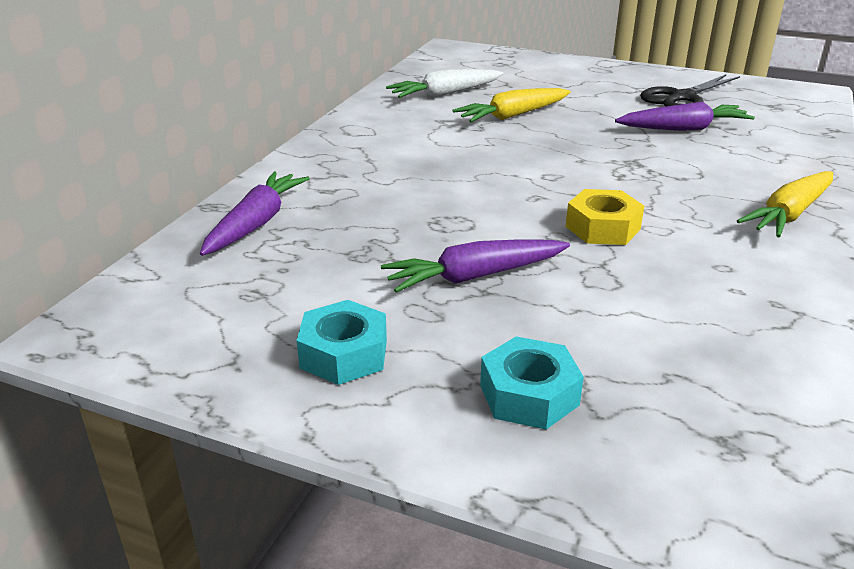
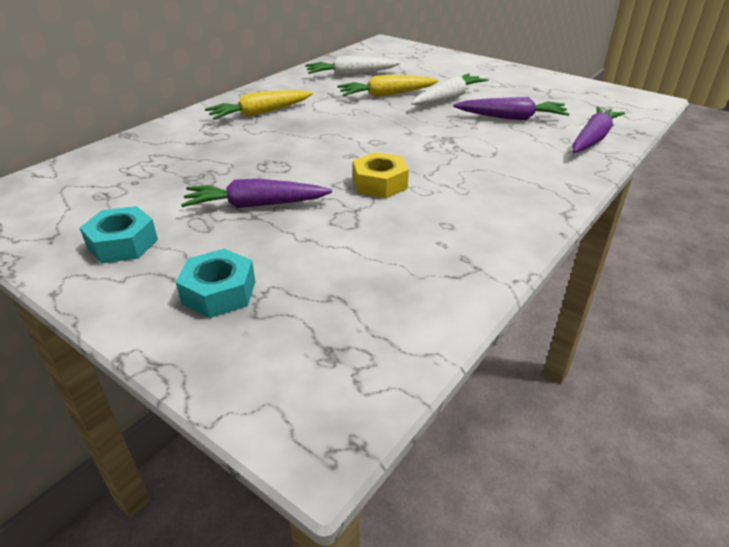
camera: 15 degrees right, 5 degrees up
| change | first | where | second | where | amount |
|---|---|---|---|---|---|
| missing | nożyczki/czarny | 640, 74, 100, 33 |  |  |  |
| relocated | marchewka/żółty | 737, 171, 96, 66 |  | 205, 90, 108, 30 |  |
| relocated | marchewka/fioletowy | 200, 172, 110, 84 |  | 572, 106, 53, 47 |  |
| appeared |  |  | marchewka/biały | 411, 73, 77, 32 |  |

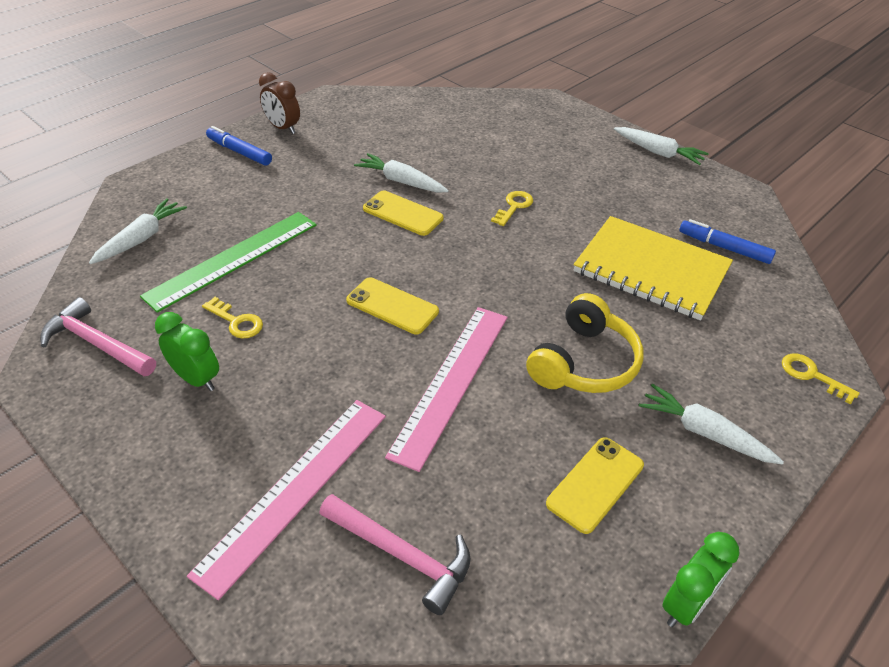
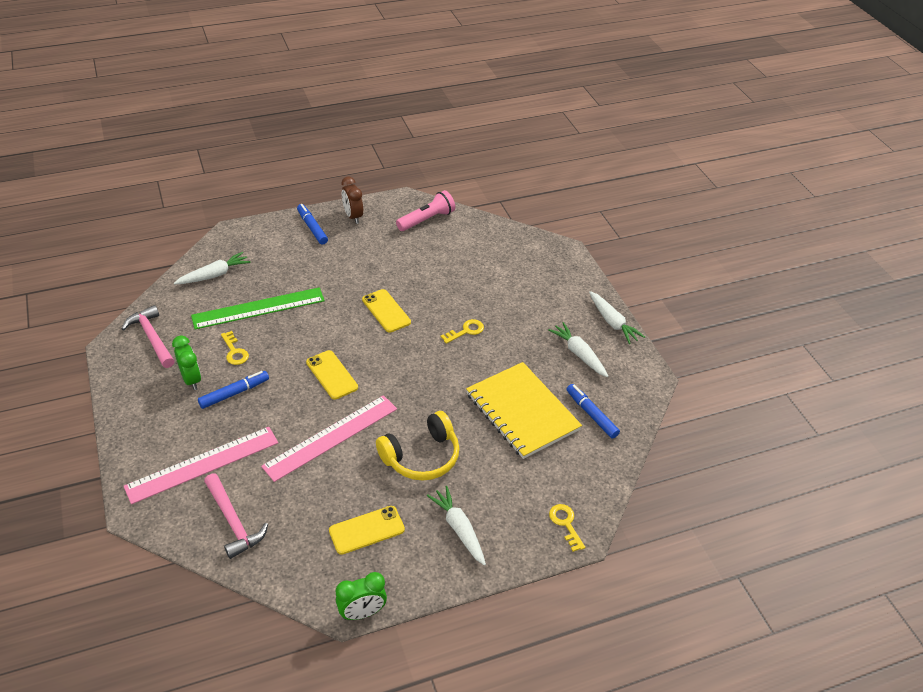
camera: 25 degrees right, 0 degrees up
| change | first | where | second | where | amount |
|---|---|---|---|---|---|
| relocated | marchewka/biały | 354, 153, 94, 40 |  | 548, 322, 61, 55 |  |
| appeared |  |  | latarka/różowy | 396, 190, 59, 41 |  |
| appeared |  |  | flamaster/niebieski | 198, 371, 71, 38 |  |

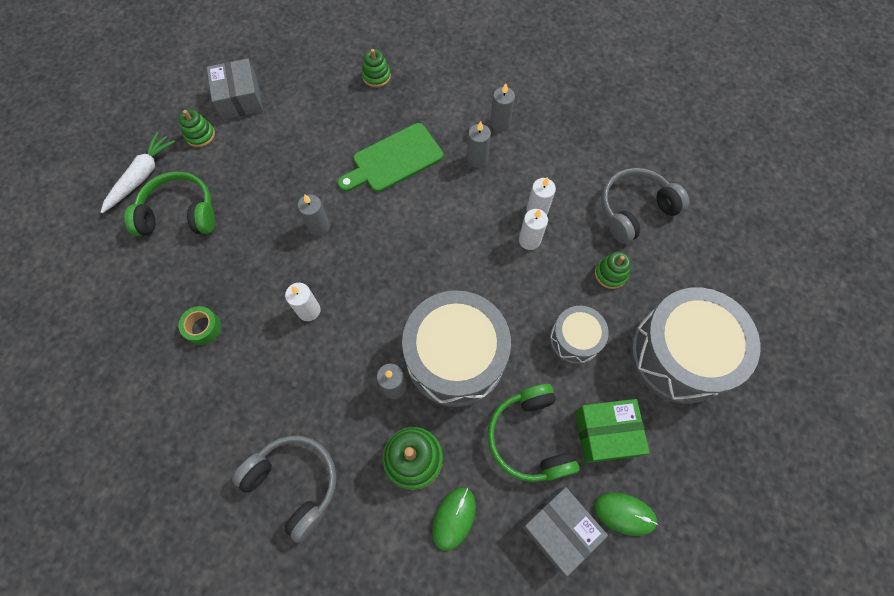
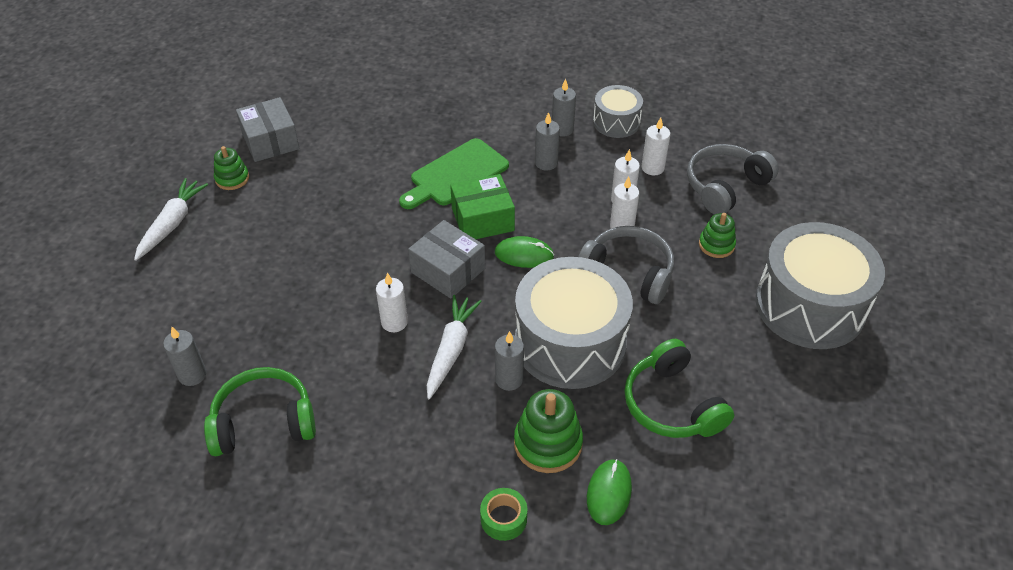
camera: 10 degrees left, 20 degrees down
| change | first | where | second | where | amount |
|---|---|---|---|---|---|
| missing | zabawka nakładanka/zielony | 362, 49, 29, 39 |  |  |  |
| relocated | słuchawki/zielony | 124, 172, 91, 64 |  | 204, 367, 112, 89 |  |
| relocated | świeca/szary | 297, 194, 33, 42 |  | 163, 327, 44, 59 |  |
| relocated | taśma klejąca/zielony | 179, 306, 42, 39 |  | 480, 488, 47, 53 |  |
| relocated | bęben/szary | 550, 306, 59, 58 |  | 593, 85, 50, 53 |  |
| relocated | pudełko/zielony | 575, 399, 75, 64 |  | 450, 174, 65, 65 |  |
| relocated | słuchawki/szary | 232, 436, 104, 107 |  | 578, 226, 96, 78 |  |
| relocated | pudełko/szary | 521, 487, 87, 89 |  | 408, 220, 77, 79 |  |
| relocated | myszka/zielony | 594, 492, 64, 44 |  | 495, 236, 59, 32 |  |
| appeared |  |  | świeca/biały | 642, 118, 28, 57 |  |
| appeared |  |  | marchewka/biały | 427, 295, 55, 104 |  |

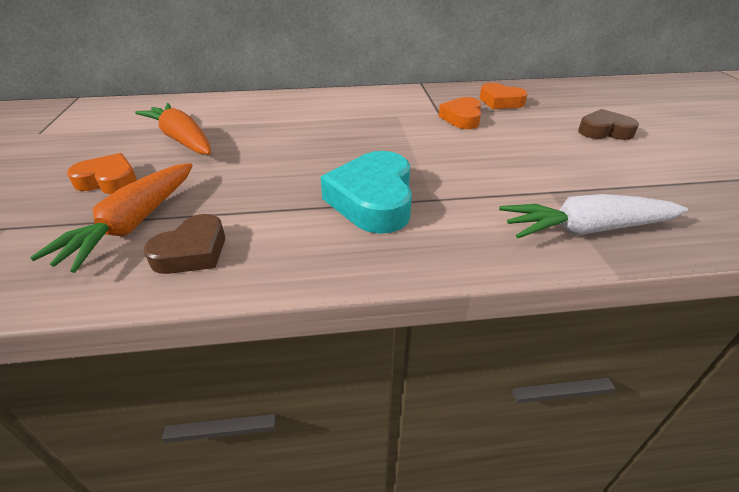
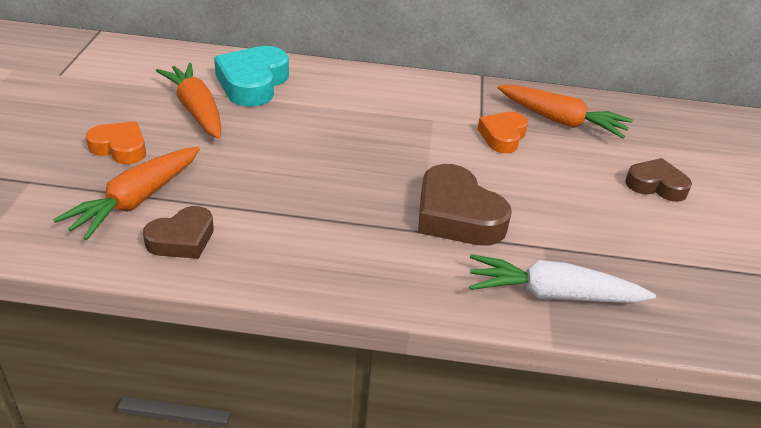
camera: 10 degrees right, 0 degrees up
| change | first | where | second | where | amount |
|---|---|---|---|---|---|
| exchanged | serce/pomarańczowy | 480, 83, 48, 26 | marchewka/pomarańczowy | 498, 85, 135, 53 |  |
| relocated | serce/turkusowy | 321, 151, 91, 83 |  | 214, 46, 75, 61 |  |
| appeared |  |  | serce/brązowy | 418, 164, 94, 82 |  |

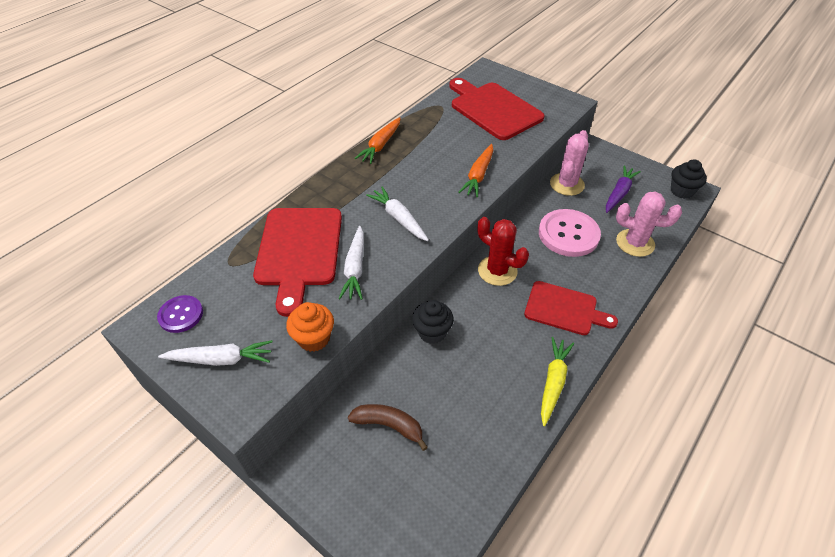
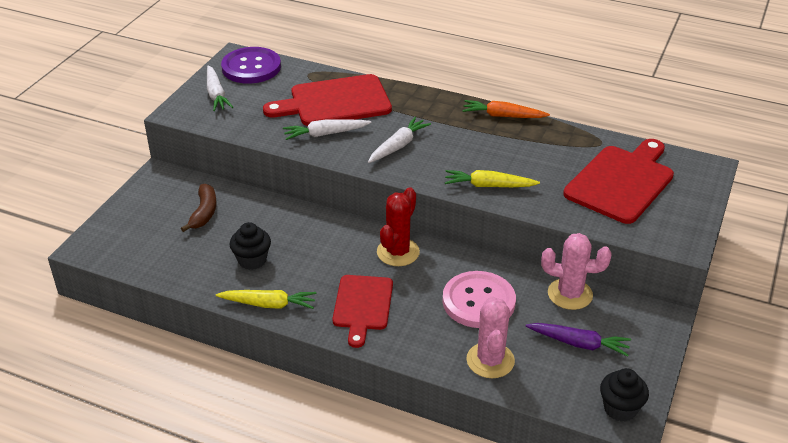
camera: 75 degrees right, 10 degrees down
| change | first | where | second | where | amount |
|---|---|---|---|---|---|
| colour | marchewka/pomarańczowy | 458, 144, 36, 53 | marchewka/żółty | 445, 170, 95, 17 |  |
| size | guzik/fioletowy | 157, 295, 46, 38 |  | 221, 47, 60, 37 | x1.77 |
| relocated | muffinka/czarny | 412, 300, 42, 44 |  | 230, 222, 41, 48 |  |
| missing | muffinka/pomarańczowy | 286, 302, 48, 50 |  |  |  |

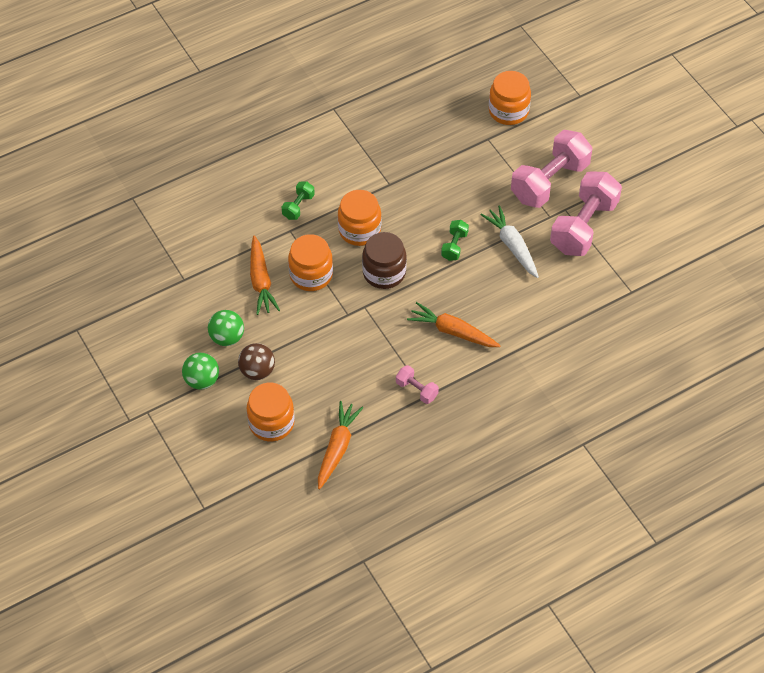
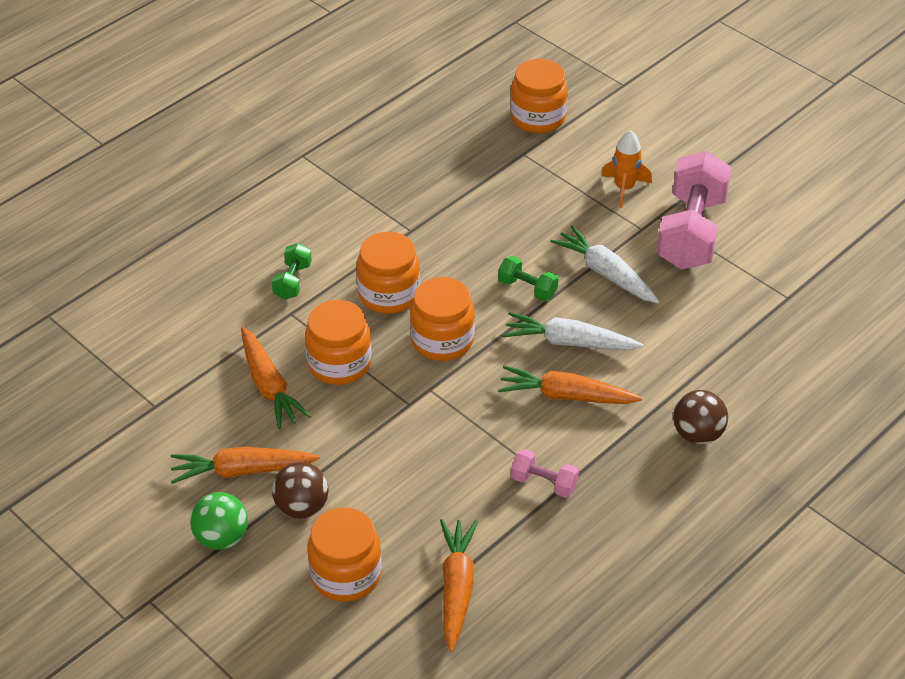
camera: 15 degrees left, 10 degrees down
| change | first | where | second | where | amount |
|---|---|---|---|---|---|
| exchanged | hantel/różowy | 511, 130, 82, 78 | rakieta/pomarańczowy | 601, 130, 51, 78 |  |
| spun | hantel/zielony | 441, 220, 28, 41 |  | 498, 256, 61, 45 | 60 degrees counterclockwise |
| colour | słoik/brązowy | 362, 232, 45, 57 | słoik/pomarańczowy | 410, 277, 65, 84 |  |
| exchanged | piłka/zielony | 208, 310, 36, 36 | marchewka/pomarańczowy | 171, 447, 149, 37 |  |
| appeared |  |  | marchewka/biały | 503, 312, 140, 38 |  |
| appeared |  |  | piłka/brązowy | 673, 390, 55, 54 |  |

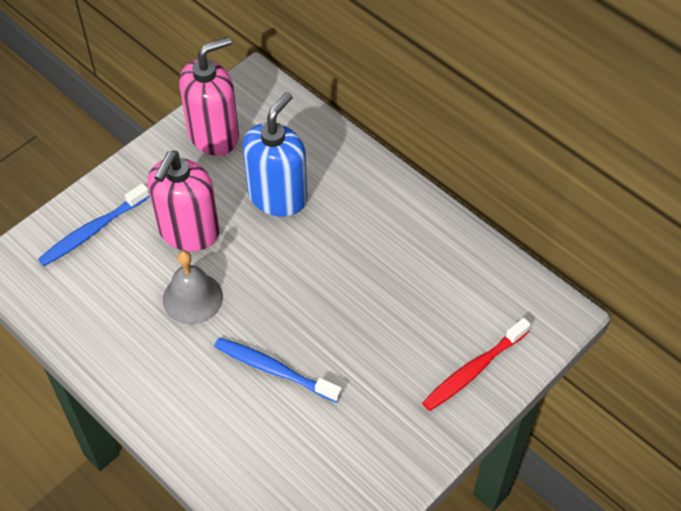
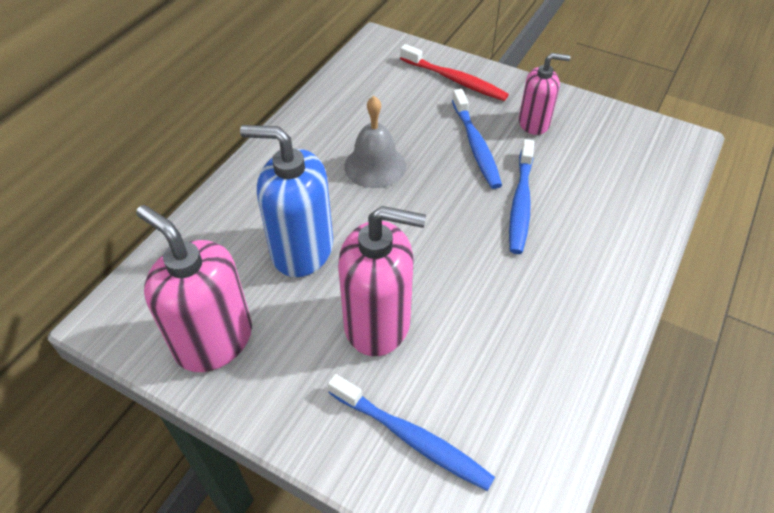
camera: 105 degrees left, 5 degrees down
| change | first | where | second | where | amount |
|---|---|---|---|---|---|
| relocated | dzwonek/szary | 163, 251, 60, 73 |  | 344, 96, 62, 92 |  |
| appeared |  |  | dozownik mydła/różowy | 519, 53, 51, 82 |  |
| appeared |  |  | szczoteczka do zębów/niebieski | 452, 89, 50, 100 |  |

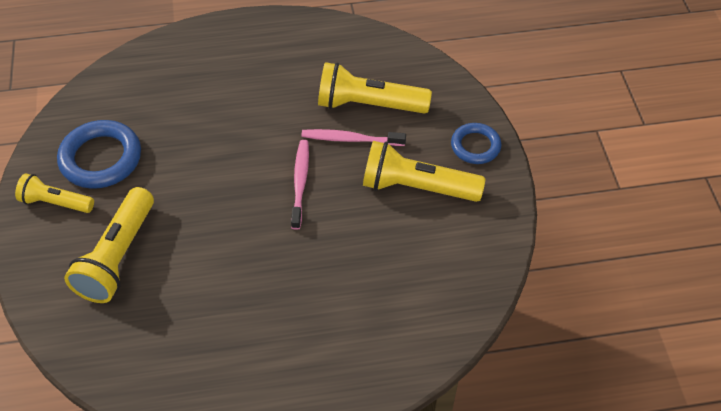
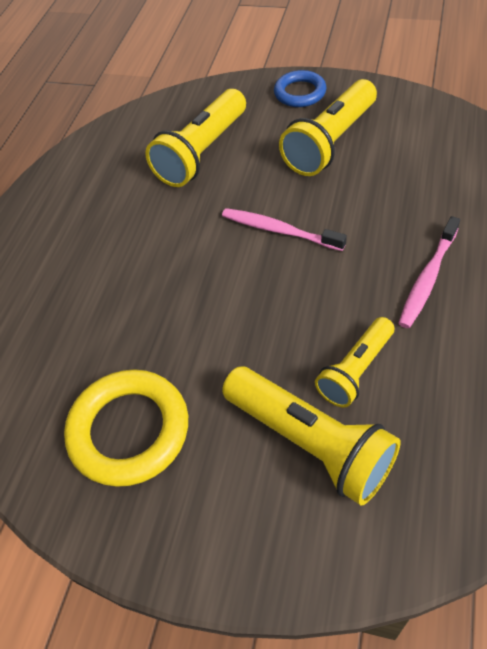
camera: 60 degrees left, 0 degrees up
| change | first | where | second | where | amount |
|---|---|---|---|---|---|
| colour | pierścień/niebieski | 57, 120, 84, 69 | pierścień/żółty | 64, 369, 124, 118 |  |
| relocated | szczoteczka do zębów/różowy | 301, 129, 105, 17 |  | 398, 216, 62, 112 |  |
| relocated | latarka/żółty | 15, 173, 79, 40 |  | 315, 317, 79, 91 |  |

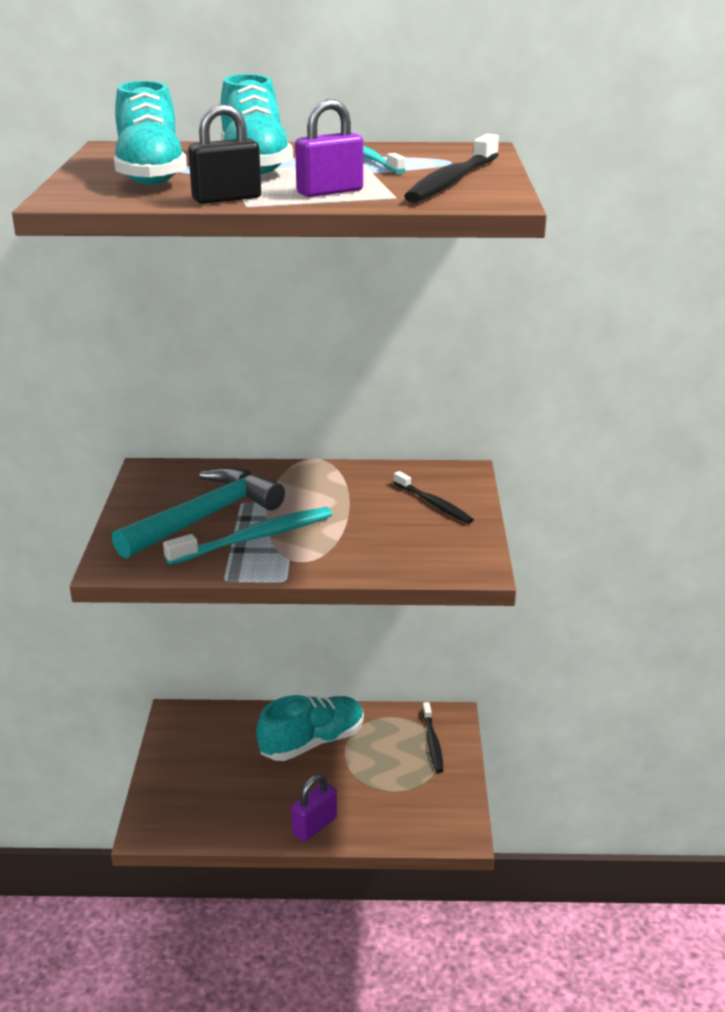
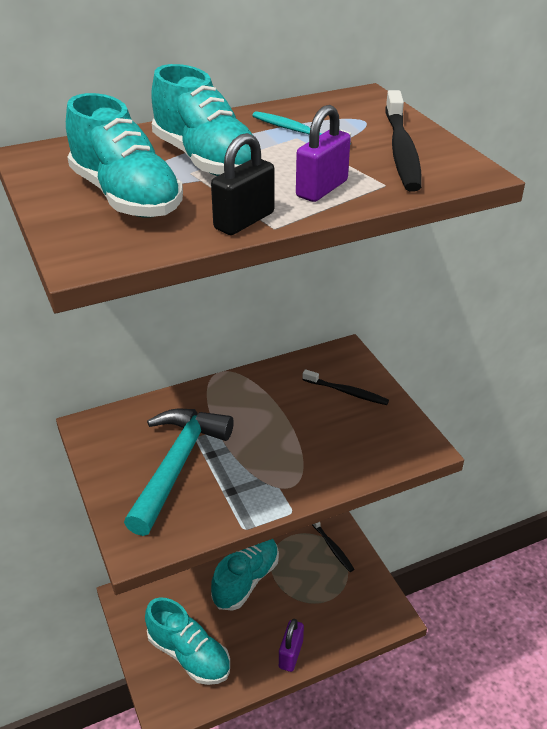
camera: 25 degrees left, 10 degrees up
| change | first | where | second | where | amount |
|---|---|---|---|---|---|
| missing | szczoteczka do zębów/turkusowy | 163, 507, 169, 58 |  |  |  |
| appeared |  |  | but/turkusowy | 145, 597, 85, 88 |  |

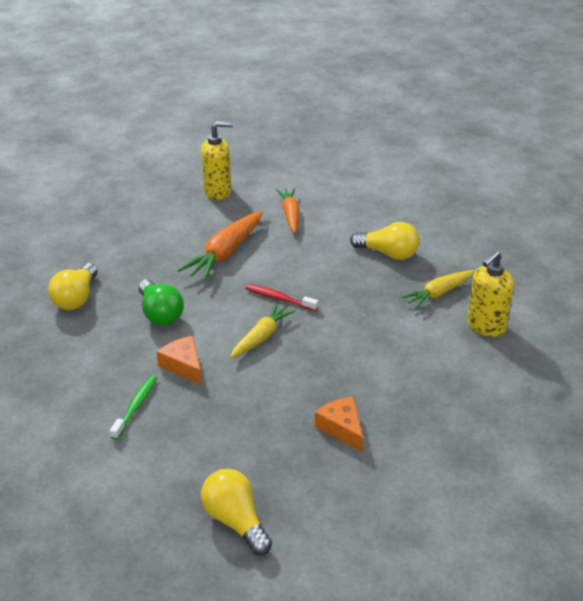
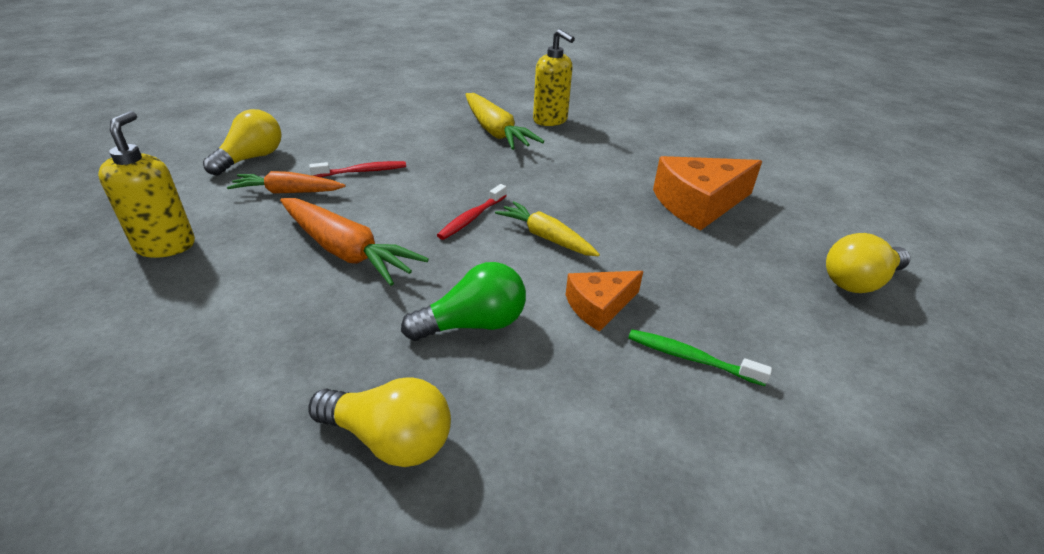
camera: 85 degrees left, 0 degrees up
| change | first | where | second | where | amount |
|---|---|---|---|---|---|
| relocated | żarówka/żółty | 350, 222, 69, 38 |  | 203, 109, 79, 67 |  |
| size | marchewka/żółty | 401, 270, 74, 39 |  | 465, 93, 79, 57 | x1.53 |
| size | ser/pomarańczowy | 315, 396, 48, 56 |  | 653, 156, 109, 75 | x1.73 |
| appeared |  |  | szczoteczka do zębów/czerwony | 309, 161, 97, 16 |  |

